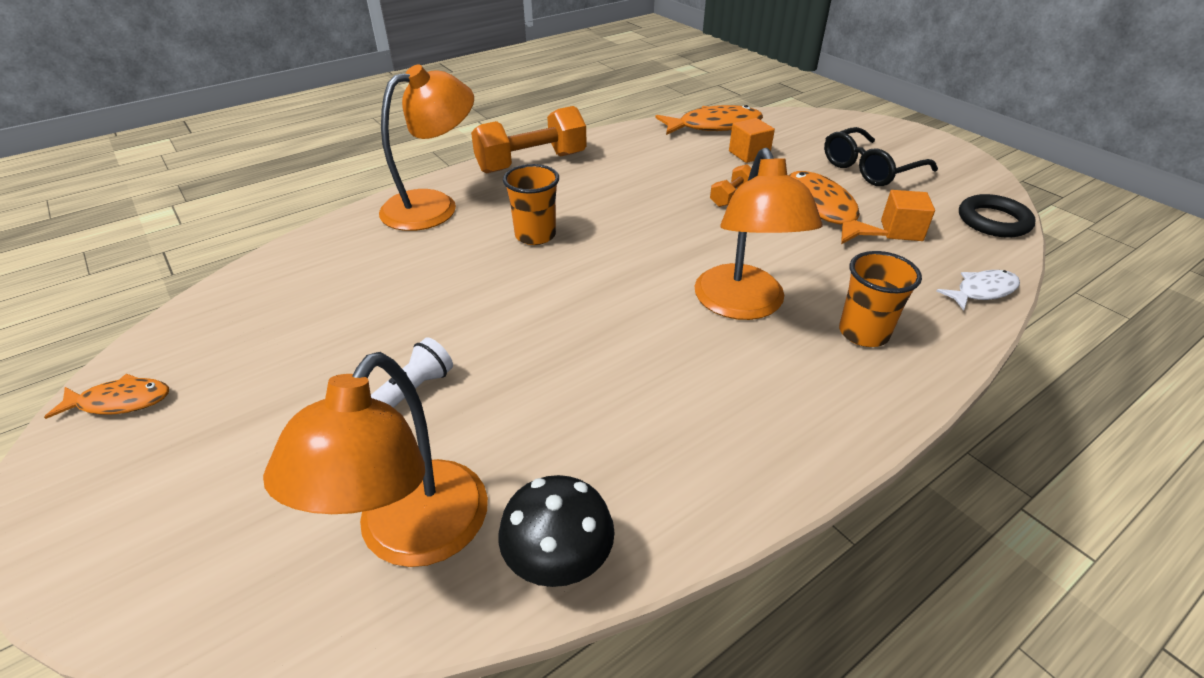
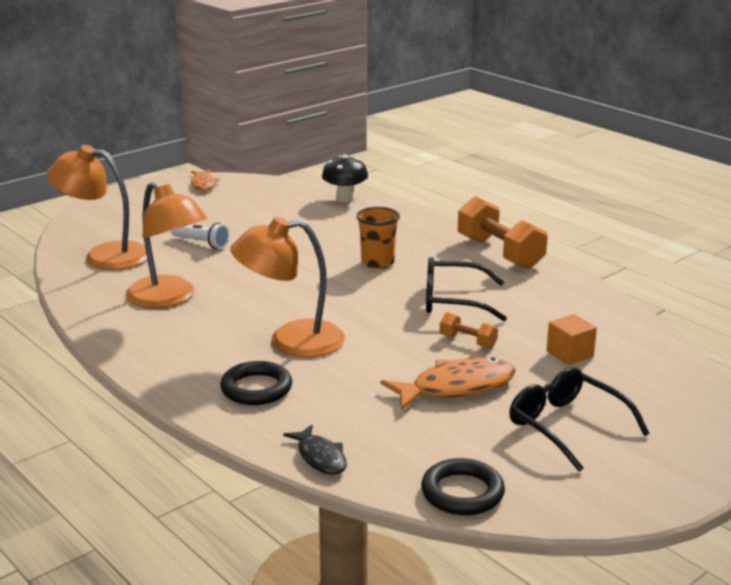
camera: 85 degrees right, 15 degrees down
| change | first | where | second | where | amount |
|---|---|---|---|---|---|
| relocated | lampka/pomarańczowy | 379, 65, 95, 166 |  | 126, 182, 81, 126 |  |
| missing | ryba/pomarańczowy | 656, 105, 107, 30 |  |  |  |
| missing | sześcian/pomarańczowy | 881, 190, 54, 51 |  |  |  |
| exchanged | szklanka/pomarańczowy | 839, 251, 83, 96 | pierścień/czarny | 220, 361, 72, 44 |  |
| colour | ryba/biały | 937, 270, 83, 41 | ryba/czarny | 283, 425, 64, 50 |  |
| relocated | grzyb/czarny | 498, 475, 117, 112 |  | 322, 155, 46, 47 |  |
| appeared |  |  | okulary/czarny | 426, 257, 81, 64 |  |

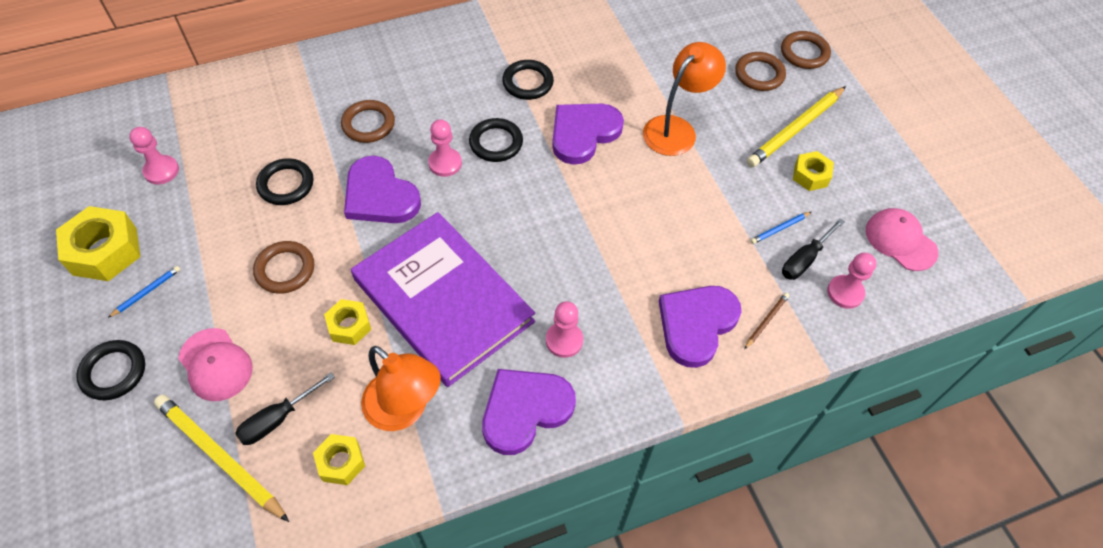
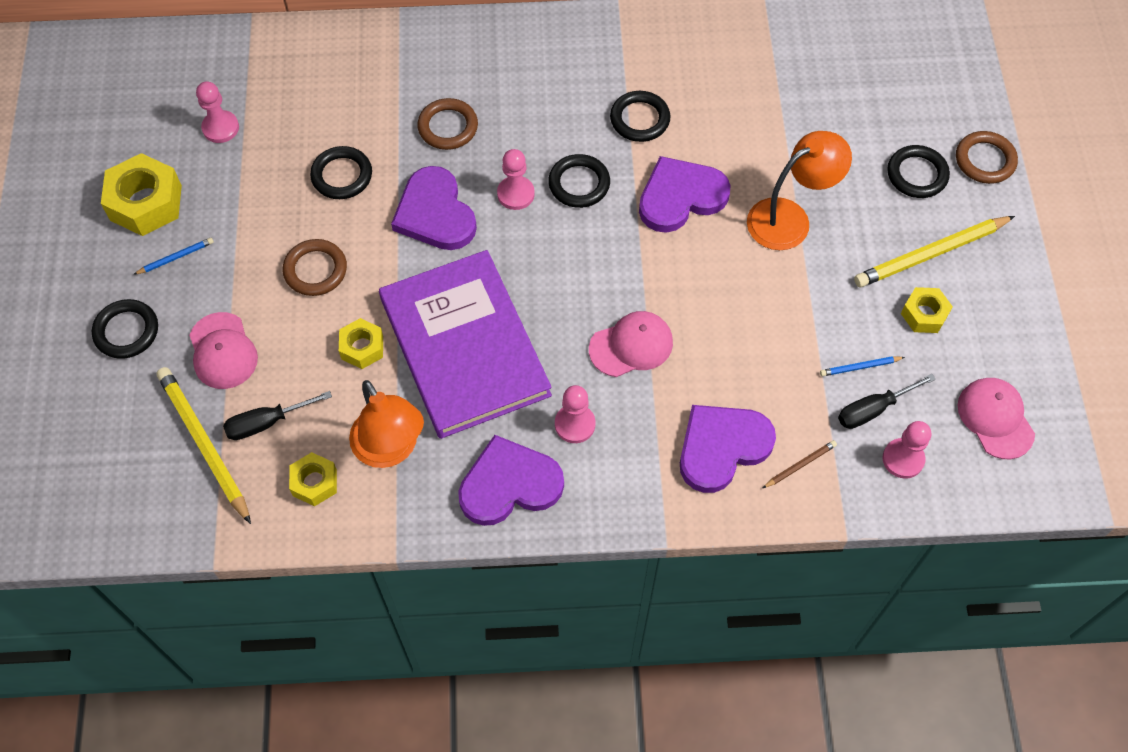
camera: 20 degrees right, 5 degrees up
| change | first | where | second | where | amount |
|---|---|---|---|---|---|
| colour | pierścień/brązowy | 735, 52, 51, 39 | pierścień/czarny | 887, 145, 63, 53 |  |
| appeared |  |  | czapka/różowy | 589, 311, 84, 66 |  |

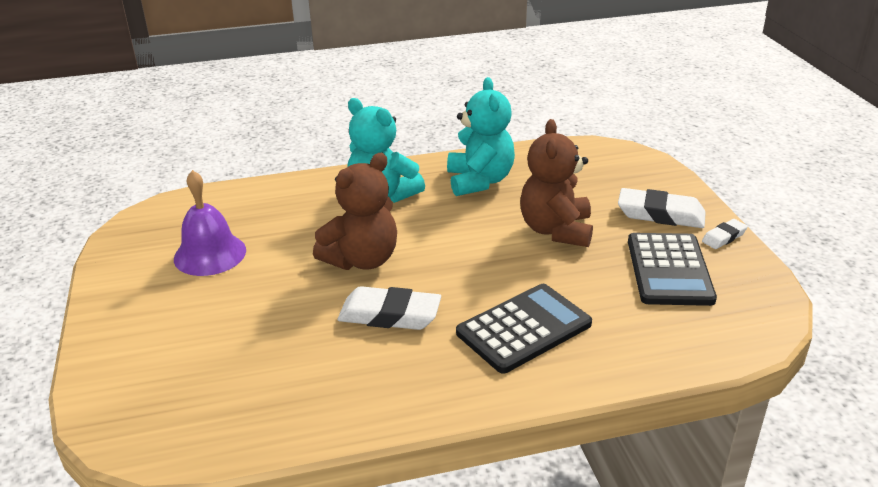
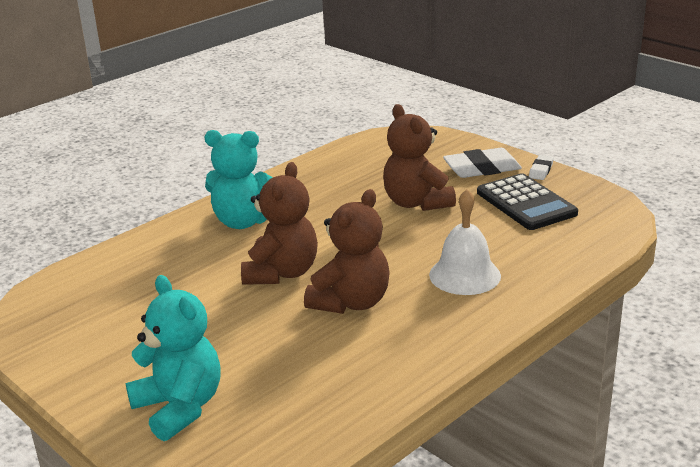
camera: 30 degrees left, 5 degrees down
| change | first | where | second | where | amount |
|---|---|---|---|---|---|
| relocated | miś/turkusowy | 447, 77, 68, 119 |  | 126, 275, 95, 166 |  |
| missing | dzwonek/fioletowy | 174, 170, 72, 106 |  |  |  |
| exchanged | kalkulator/czarny | 456, 284, 136, 90 | dzwonek/biały | 429, 189, 72, 106 |  |
| exchanged | gumka do mazania/biały | 338, 286, 103, 44 | miś/brązowy | 304, 189, 86, 125 |  |

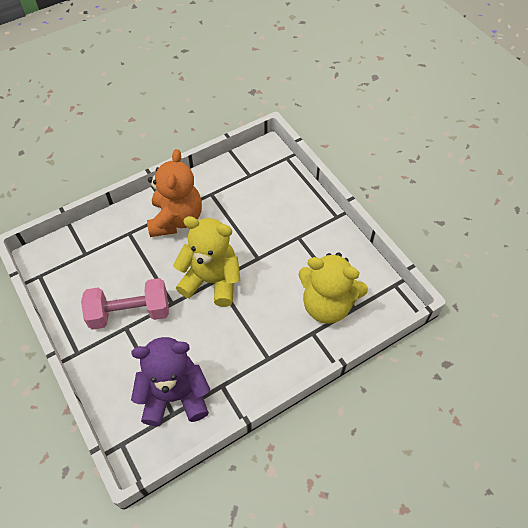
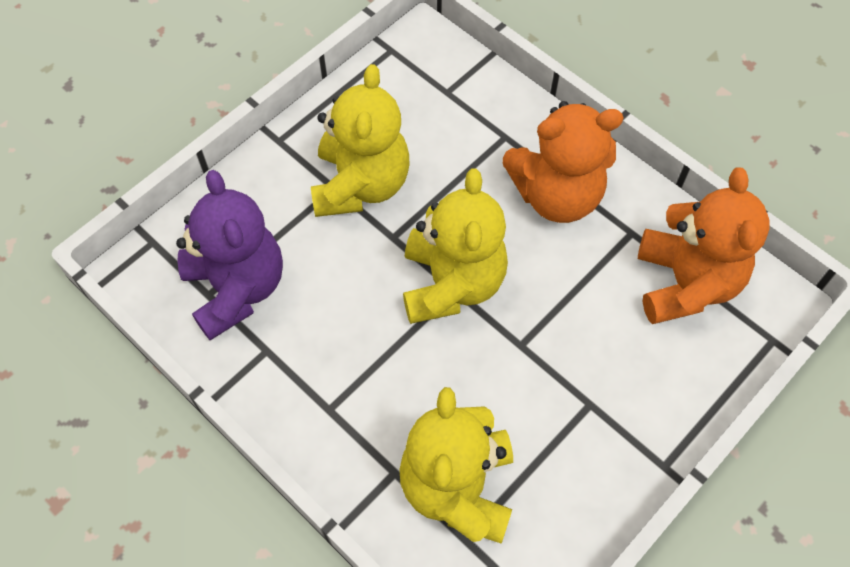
camera: 75 degrees right, 5 degrees up
| change | first | where | second | where | amount |
|---|---|---|---|---|---|
| exchanged | hantel/różowy | 81, 278, 88, 52 | miś/żółty | 311, 64, 98, 153 |  |
| appeared |  |  | miś/pomarańczowy | 638, 168, 131, 156 |  |

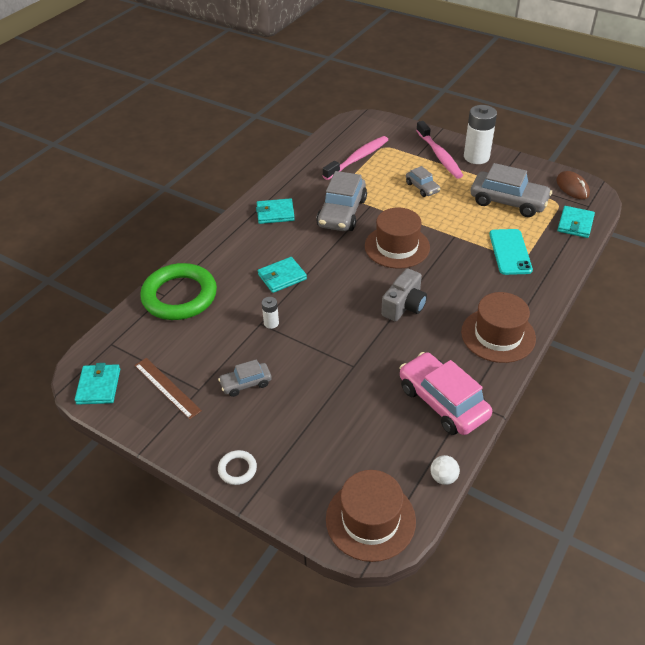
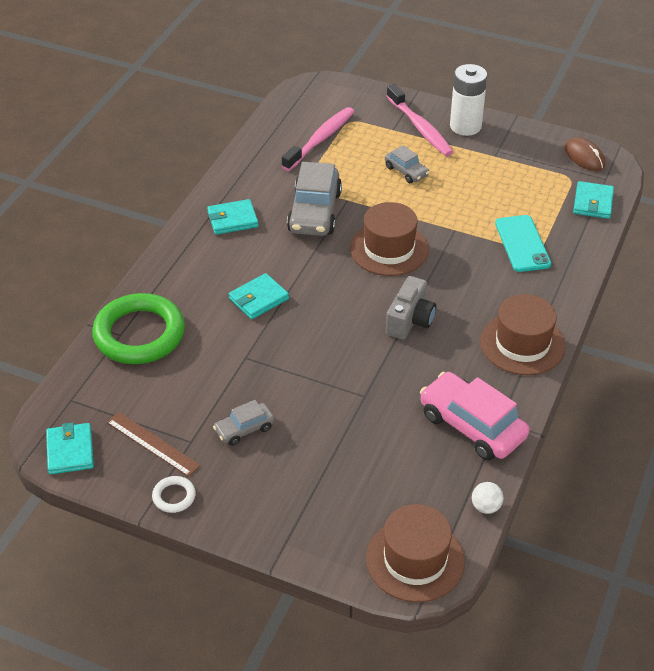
camera: 10 degrees left, 0 degrees up
| change | first | where | second | where | amount |
|---|---|---|---|---|---|
| missing | samochód/szary | 471, 163, 81, 54 |  |  |  |
| missing | bateria/biały | 262, 297, 17, 32 |  |  |  |
| relocated | pierścień/biały | 218, 450, 39, 35 |  | 152, 476, 44, 37 |  |

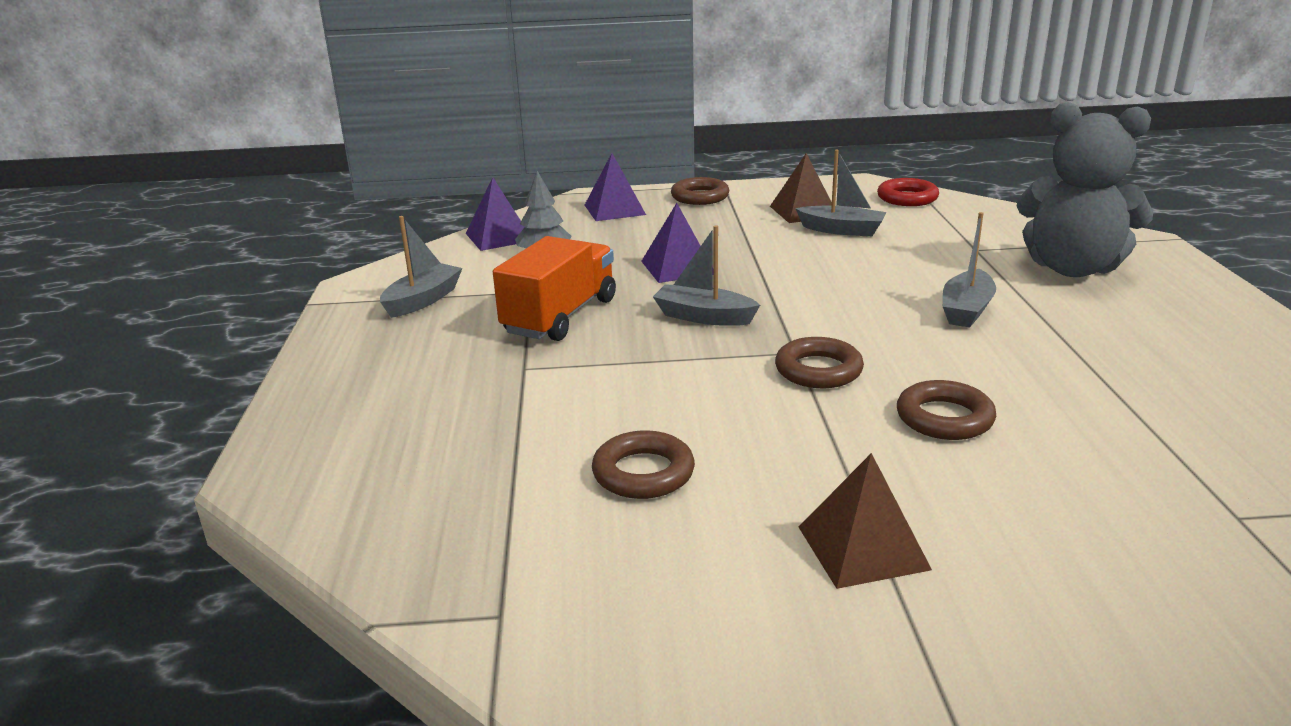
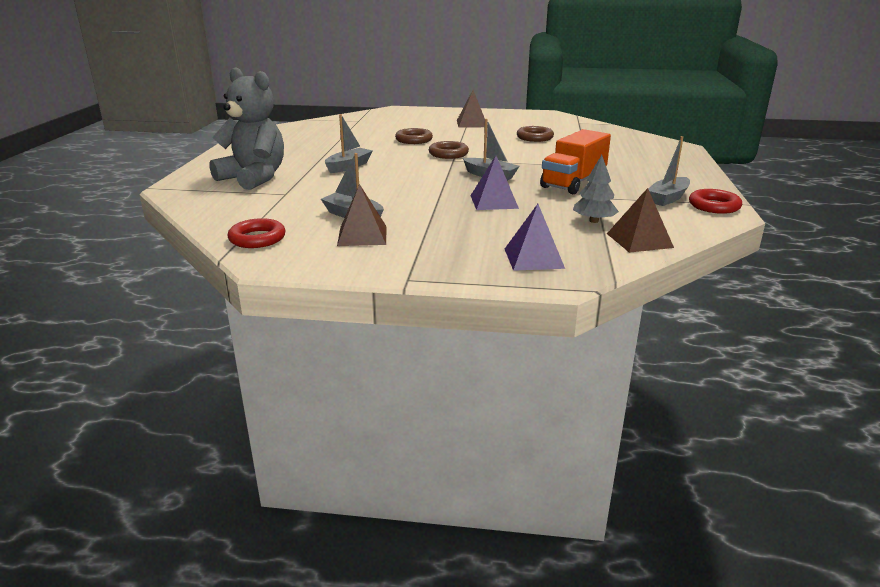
camera: 170 degrees left, 0 degrees up
| change | first | where | second | where | amount |
|---|---|---|---|---|---|
| colour | piramida/fioletowy | 466, 177, 58, 74 | piramida/brązowy | 607, 188, 67, 65 |  |
| missing | pierścień/brązowy | 671, 177, 59, 28 |  |  |  |
| appeared |  |  | pierścień/czerwony | 689, 189, 53, 25 |  |

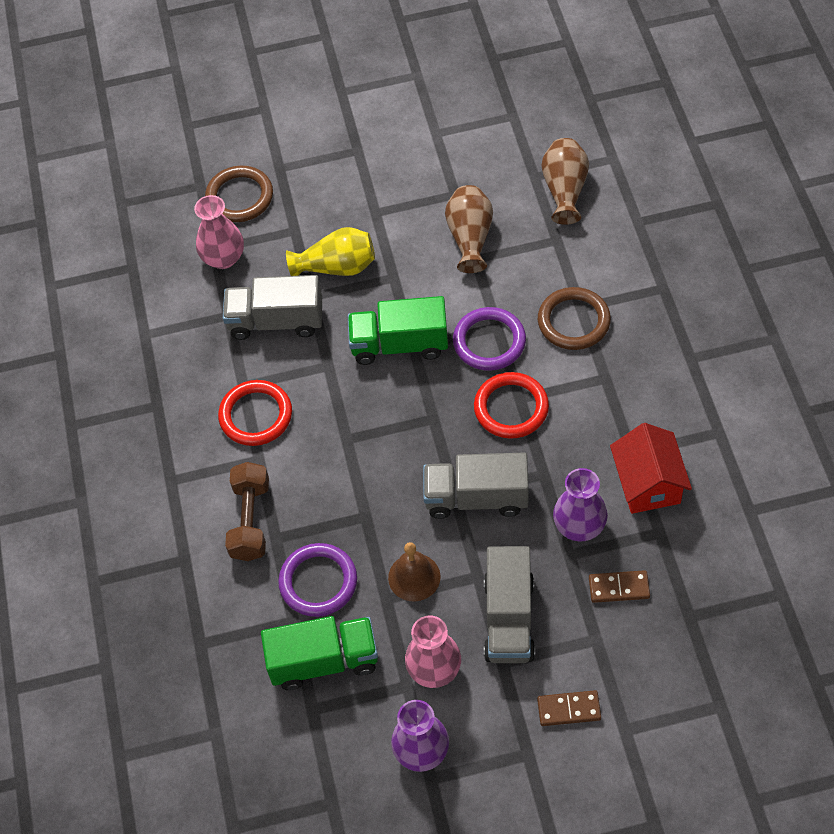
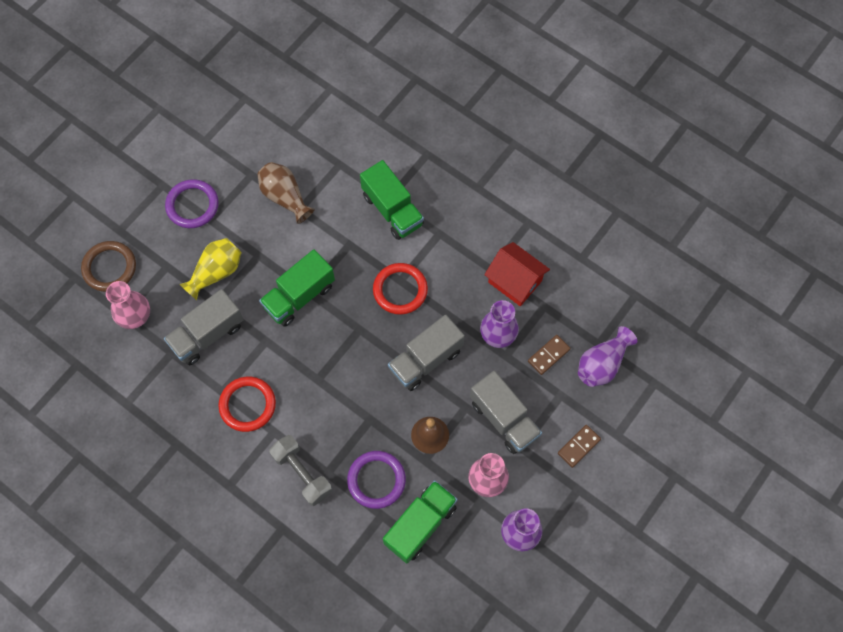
camera: 45 degrees left, 10 degrees up
| change | first | where | second | where | amount |
|---|---|---|---|---|---|
| missing | wazon/brązowy | 542, 138, 47, 87 |  |  |  |
| exchanged | pierścień/brązowy | 538, 287, 73, 63 | ciężarówka/zielony | 360, 160, 64, 80 |  |
| relocated | pierścień/fioletowy | 453, 307, 73, 64 |  | 165, 179, 54, 49 |  |
| colour | hantel/brązowy | 225, 462, 44, 99 | hantel/szary | 269, 435, 63, 71 |  |
| appeared |  |  | wazon/fioletowy | 578, 326, 59, 61 |  |

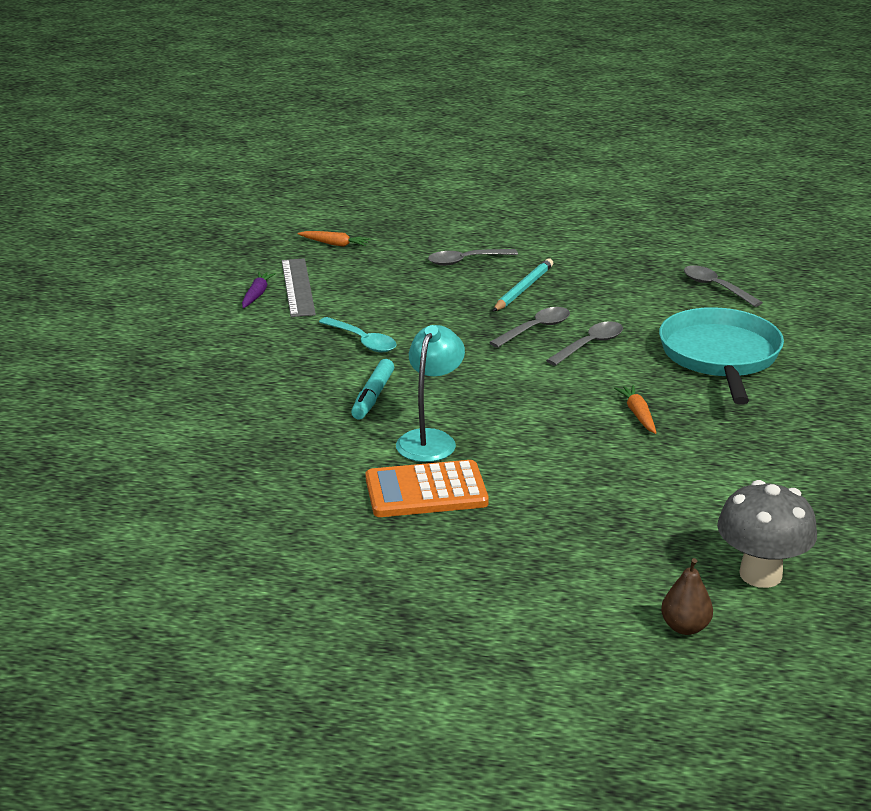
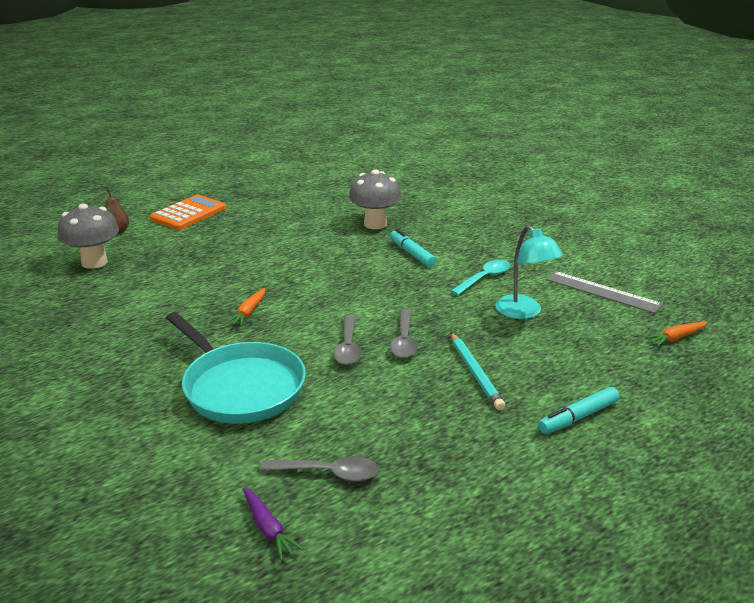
camera: 135 degrees right, 0 degrees up
| change | first | where | second | where | amount |
|---|---|---|---|---|---|
| missing | łyżka/szary | 428, 249, 90, 17 |  |  |  |
| relocated | marchewka/fioletowy | 242, 272, 34, 36 |  | 243, 488, 60, 73 |  |
| spun | łyżka/turkusowy | 319, 317, 78, 36 |  | 451, 260, 59, 35 | 135 degrees clockwise |
| relocated | lampka/turkusowy | 396, 325, 69, 137 |  | 495, 225, 68, 94 |  |
| spun | marchewka/pomarańczowy | 614, 385, 43, 49 |  | 226, 288, 39, 38 | 75 degrees clockwise |
| relocated | kalkulator/pomarańczowy | 366, 460, 123, 57 |  | 150, 194, 76, 36 |  |
| appeared |  |  | grzyb/szary | 349, 169, 53, 60 |  |
| appeared |  |  | flamaster/turkusowy | 538, 387, 82, 47 |  |

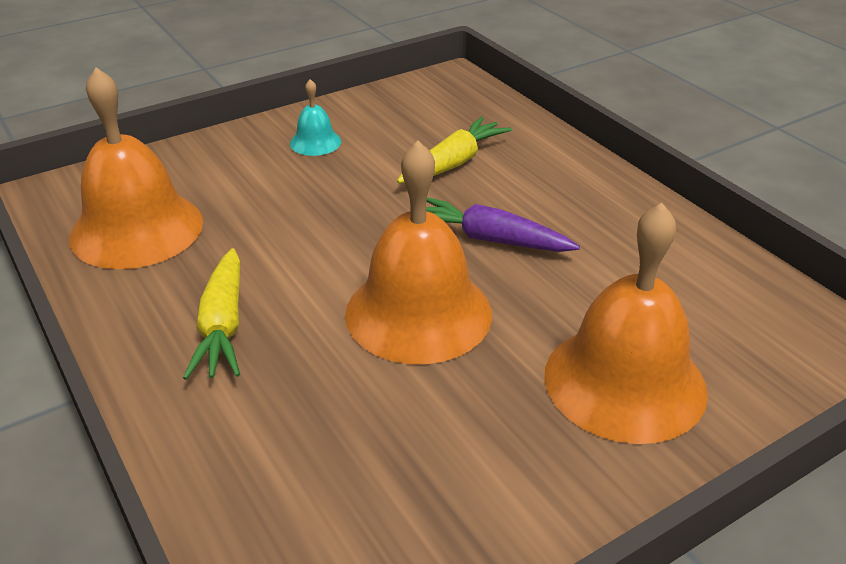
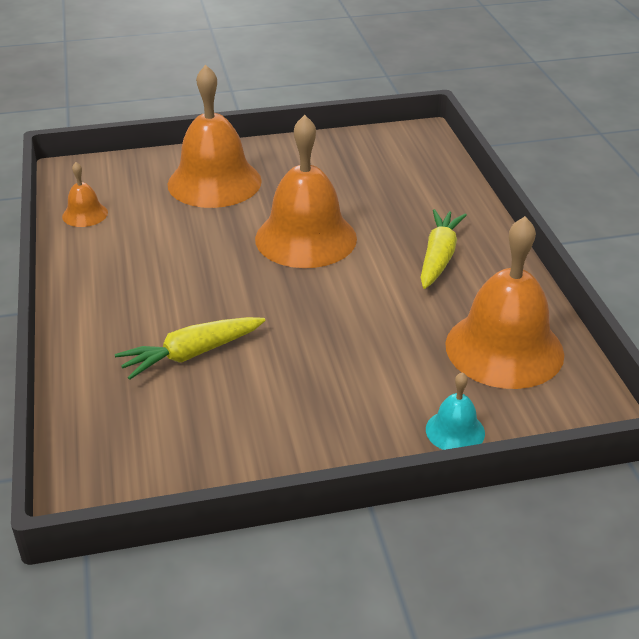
camera: 160 degrees left, 0 degrees up
| change | first | where | second | where | amount |
|---|---|---|---|---|---|
| relocated | dzwonek/turkusowy | 290, 79, 51, 77 |  | 426, 372, 59, 78 |  |
| missing | marchewka/fioletowy | 426, 197, 154, 55 |  |  |  |
| appeared |  |  | dzwonek/pomarańczowy | 62, 162, 46, 65 |  |

